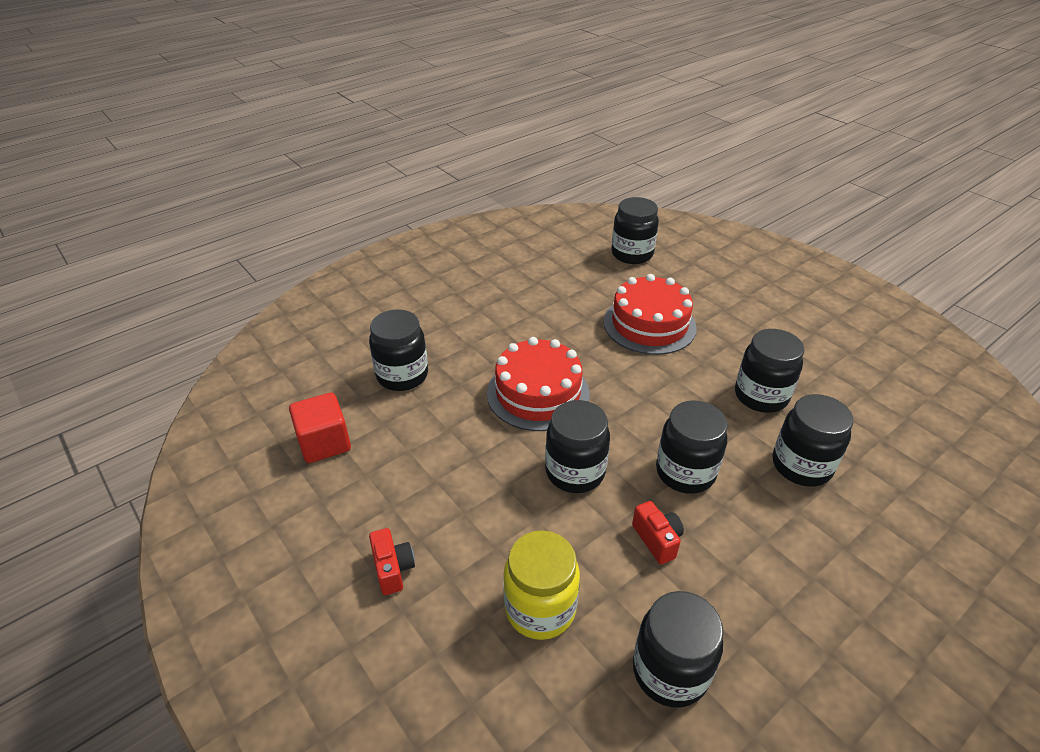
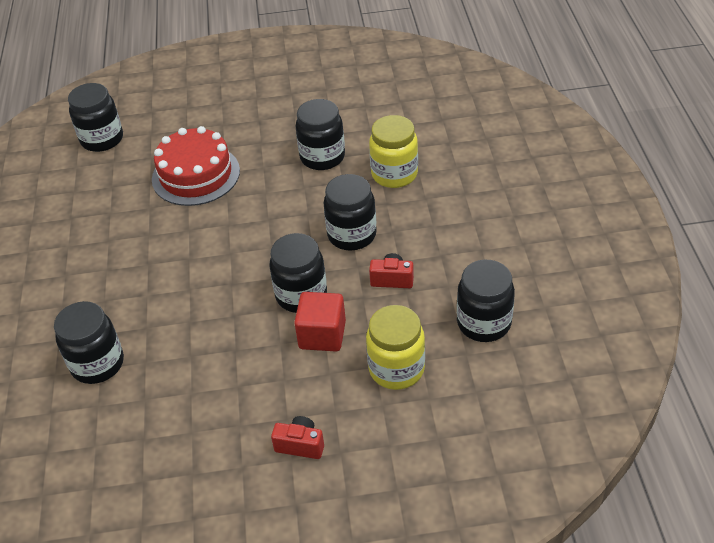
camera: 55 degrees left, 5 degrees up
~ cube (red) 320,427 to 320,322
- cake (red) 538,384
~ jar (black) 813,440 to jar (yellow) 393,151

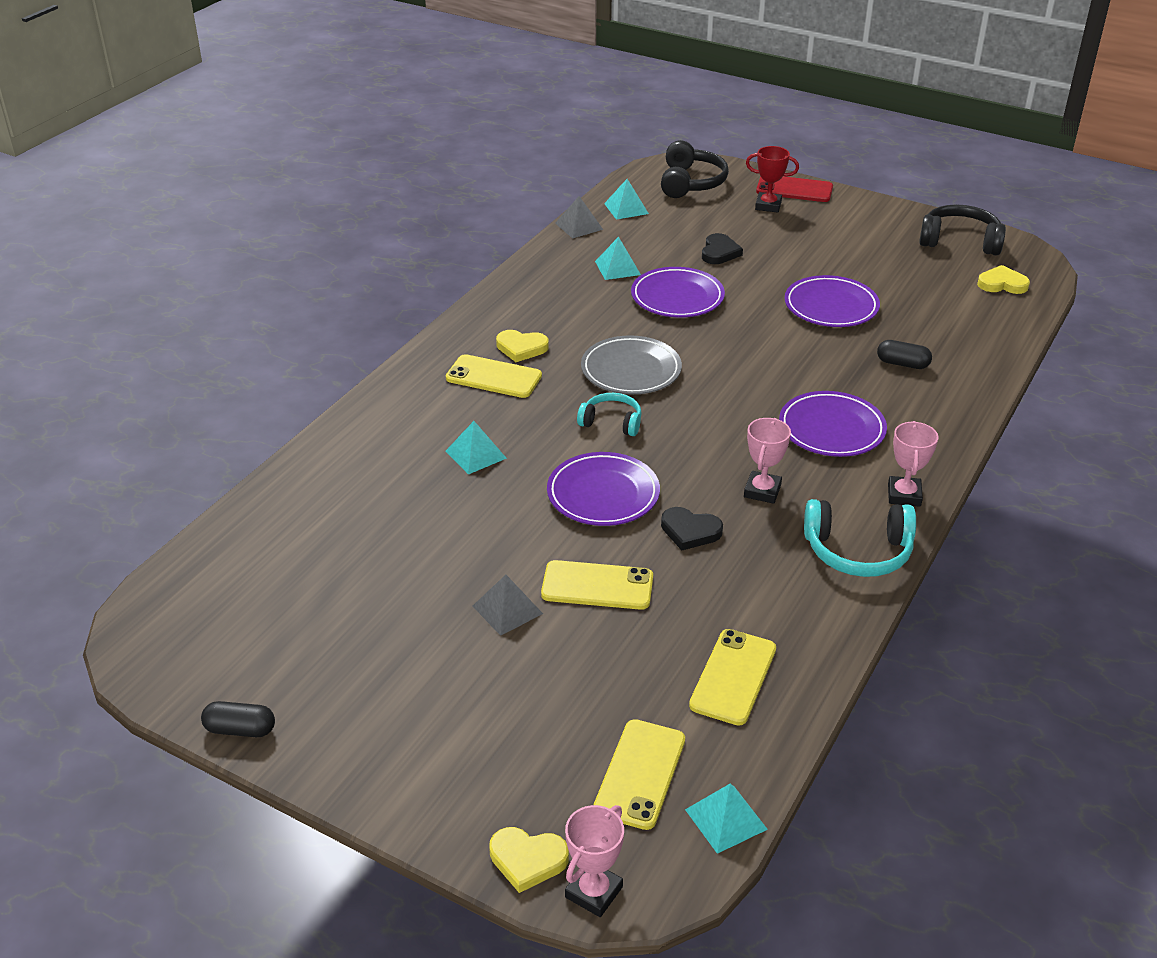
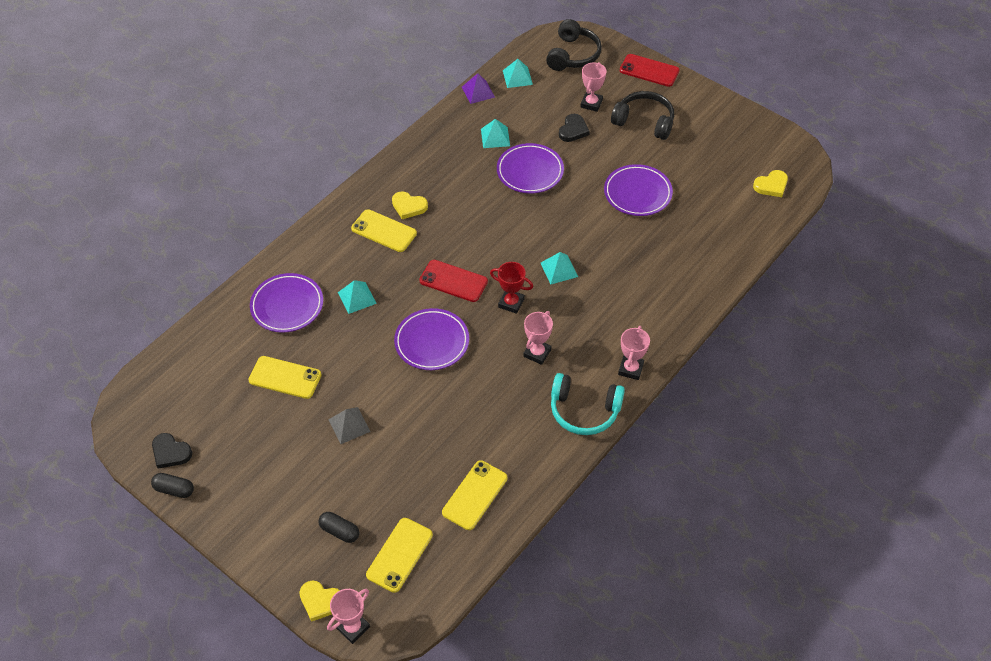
camera: 10 degrees right, 15 degrees up
~ phone (yellow) 597,585 to 285,377
~ pyramid (grey) 579,217 to pyramid (purple) 478,88
~ headphones (turquoise) 609,414 to phone (red) 453,281
- plate (grey) 631,364
~ heart (black) 692,529 to 172,451
~ pyramid (turquoise) 726,819 to 559,268
~ trophy (red) 772,179 to 511,288
~ plate (purple) 833,424 to 286,303
~ capsule (black) 904,354 to 338,527
~ headphones (black) 962,230 to 642,115
~ heart (yellow) 1003,279 = 770,183 135 degrees clockwise
+ trophy (pink) 593,87

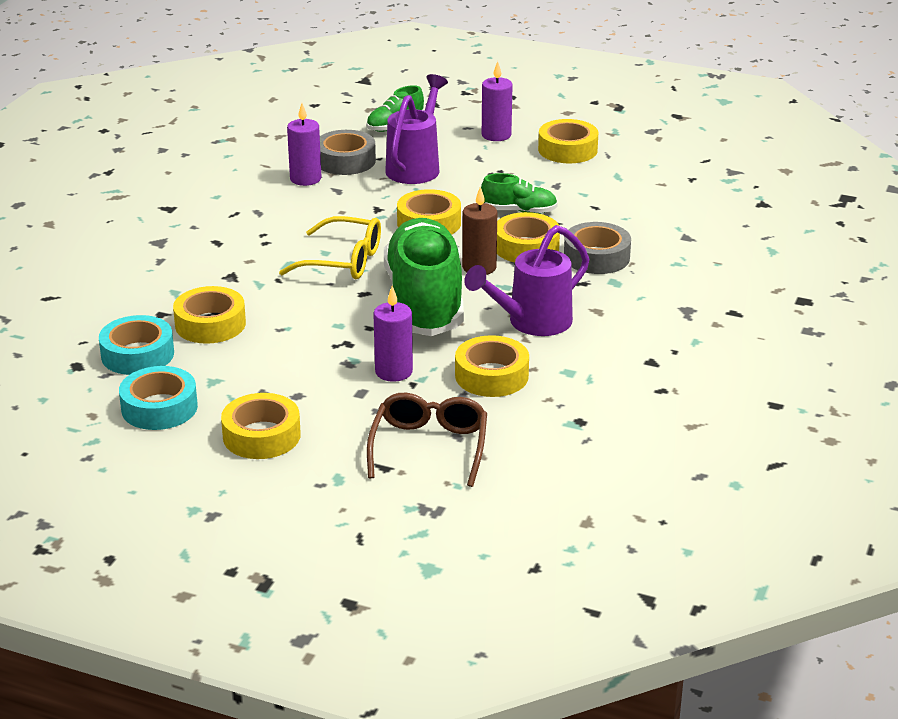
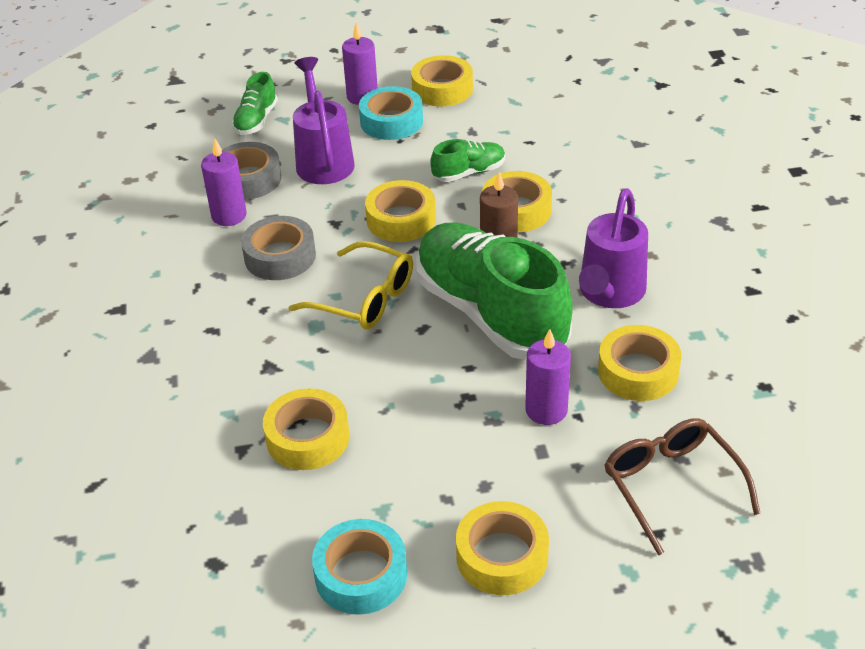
camera: 30 degrees left, 10 degrees up
~ tape (turquoise) 136,345 to 391,113
~ glasses (yellow) 330,247 = 351,285 45 degrees clockwise
~ tape (grey) 597,248 to 278,248

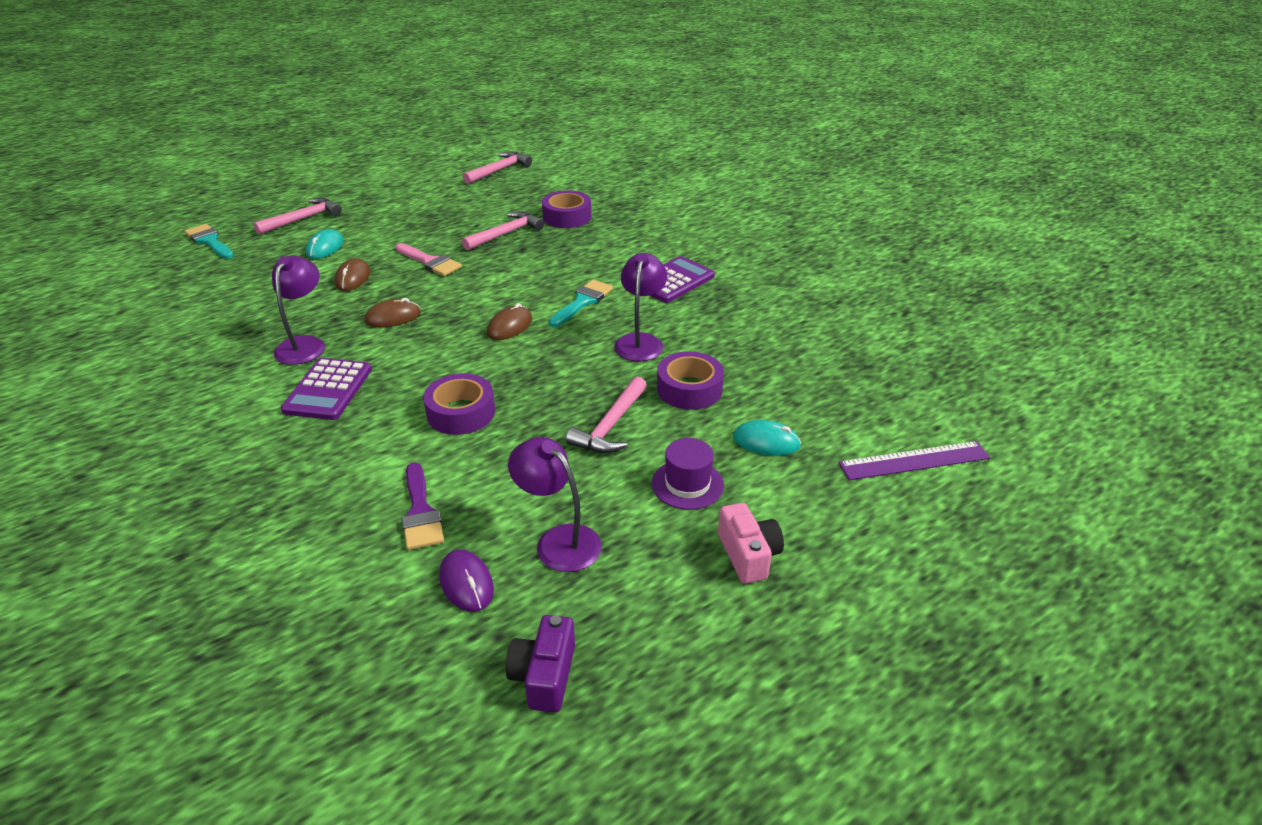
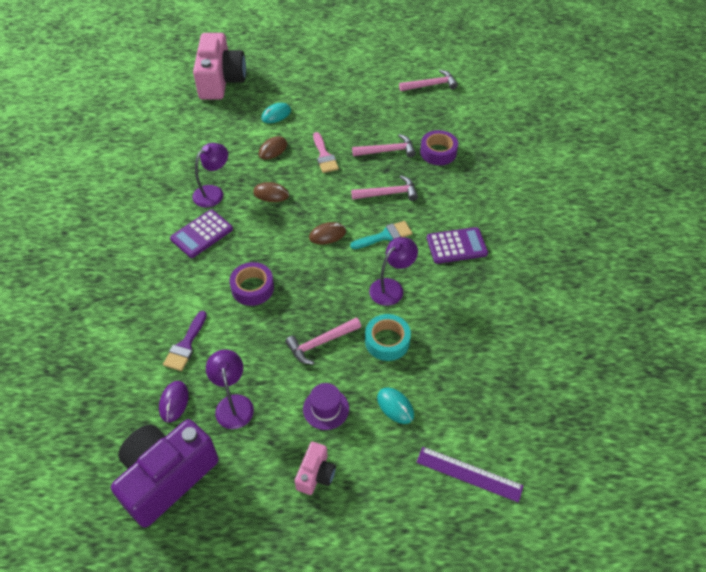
camera: 35 degrees right, 15 degrees up
~ brush (turquoise) 209,241 to camera (pink) 219,66
~ hammer (pink) 298,216 to 384,188
~ camera (purple) 540,664 = 165,473 x2.12
~ tape (purple) 690,380 to tape (turquoise) 388,337

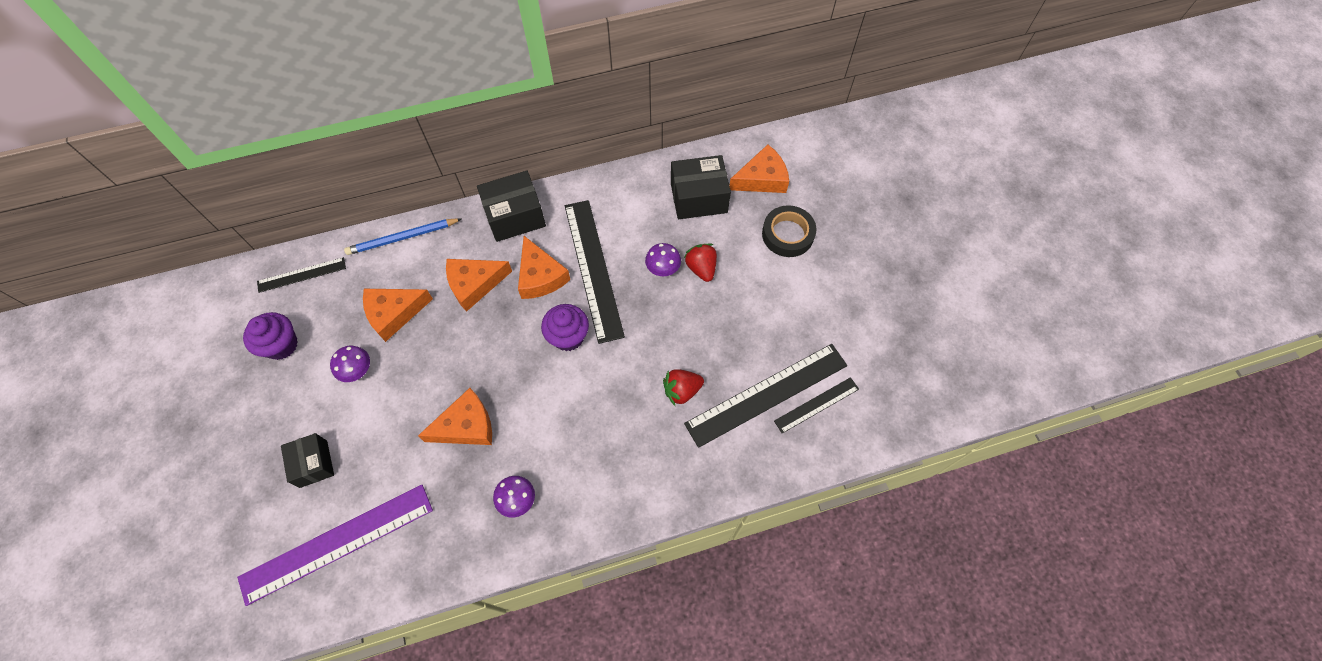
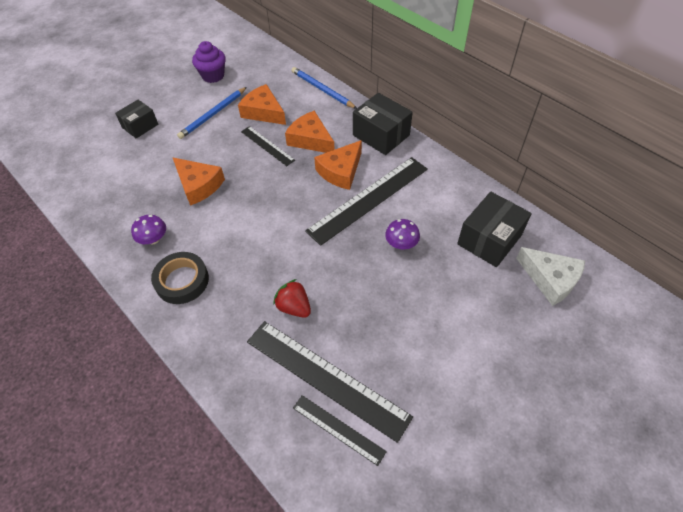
camera: 65 degrees right, 10 degrees down
- ruler (purple) 335,545
~ ruler (black) 301,275 to 268,146
~ mushroom (purple) 350,364 to pencil (blue) 212,113
- cupcake (purple) 565,327
~ box (black) 701,187 = 494,229 75 degrees clockwise
- strawberry (red) 700,263
~ cheese (orange) 759,169 to cheese (white) 550,276
~ tape (black) 789,231 to 180,278

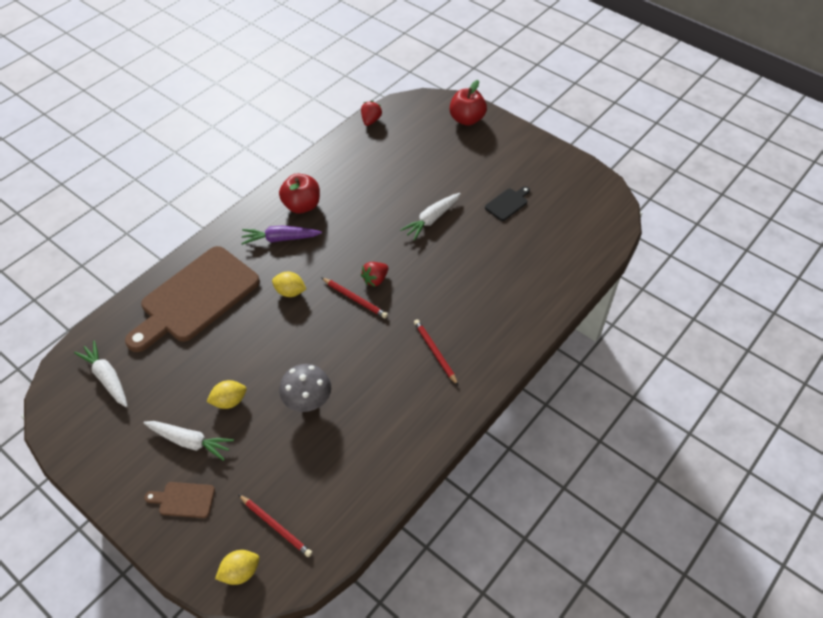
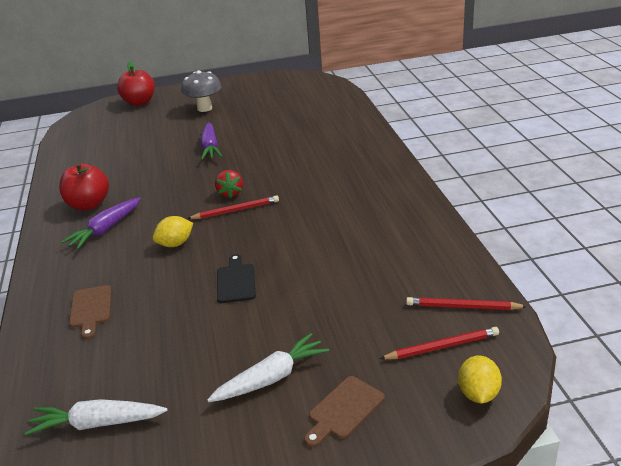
camera: 50 degrees left, 20 degrees down
~ cutting board (brown) 192,299 = 90,312 x0.41
- lemon (yellow) 226,394
~ mushroom (grey) 305,388 to 201,91
- strawberry (red) 371,113
~ carrot (white) 430,216 to carrot (purple) 211,141
~ pencil (red) 436,352 to 467,303
~ cutting board (black) 507,203 to 236,278

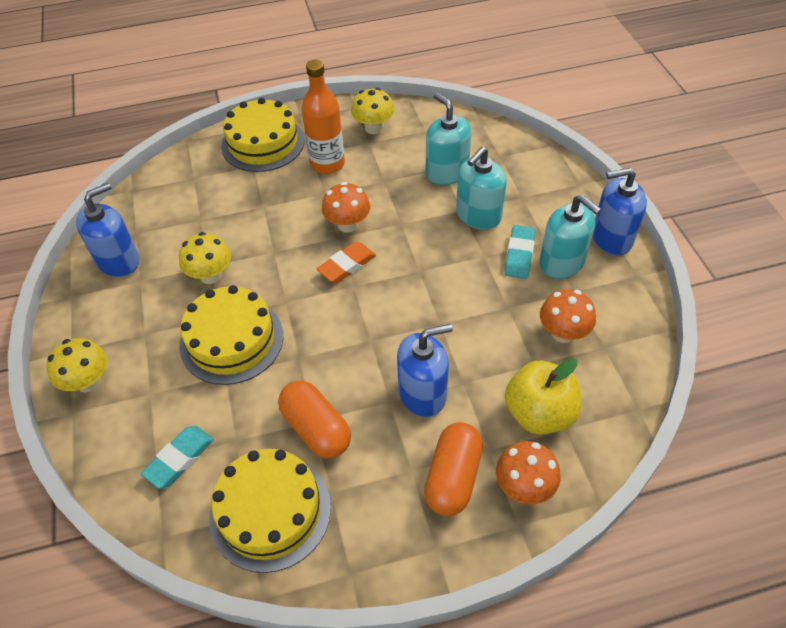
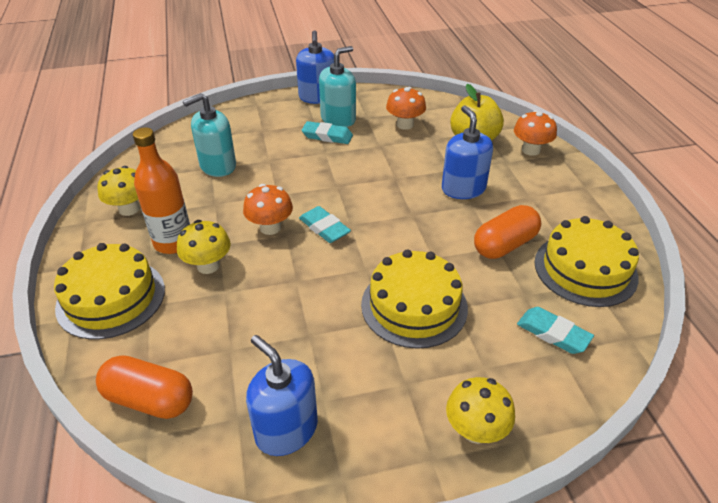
camera: 90 degrees left, 10 degrees down
~ mushroom (yellow) 205,258 to 204,247
~ eraser (orange) 346,262 to eraser (turquoise) 325,224
~ capsule (orange) 453,469 to 144,387
- soap dispenser (turquoise) 481,188

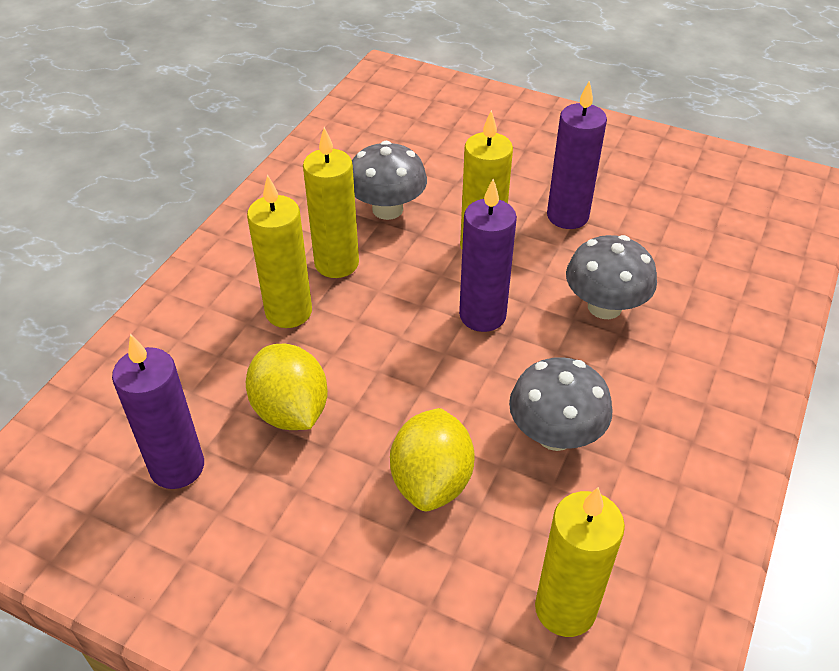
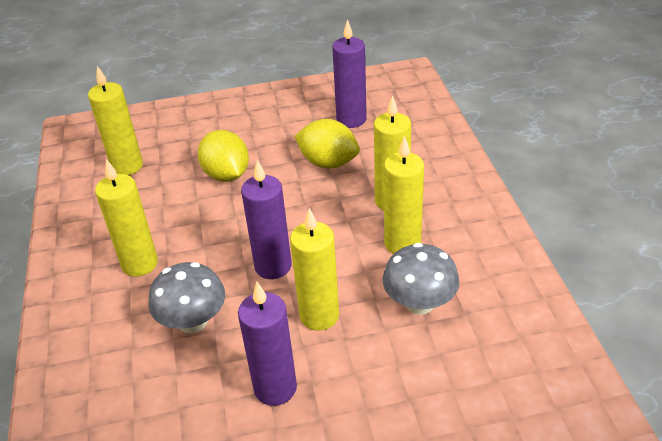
camera: 145 degrees right, 5 degrees down
- mushroom (grey) 561,404
+ candle (yellow) 126,218

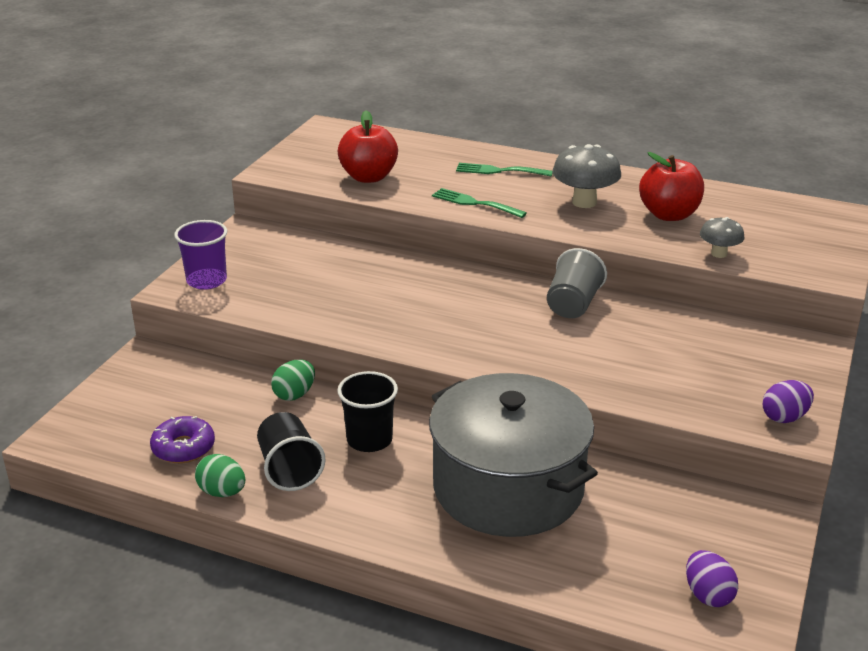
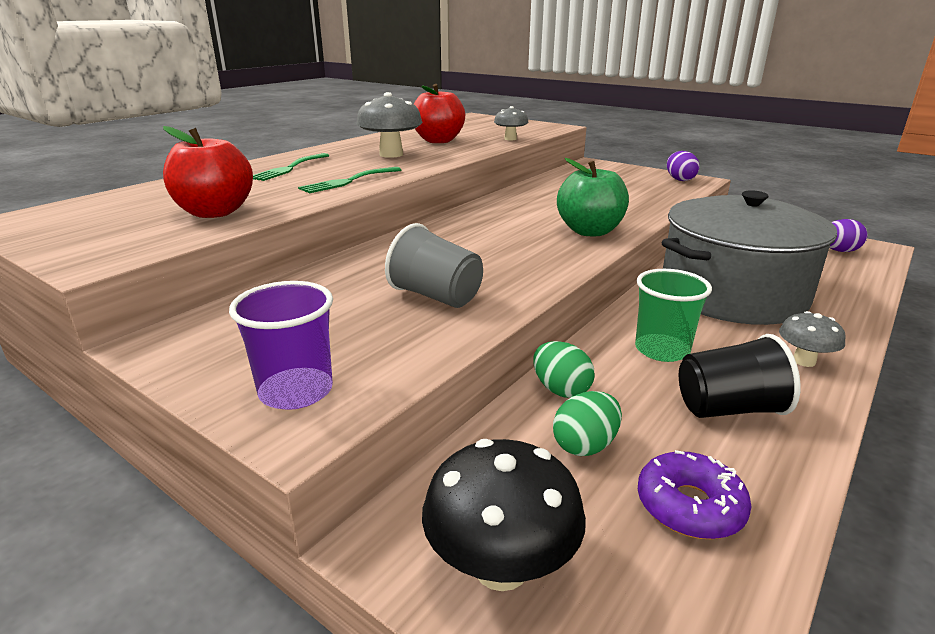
camera: 75 degrees left, 5 degrees down
~ egg (green) 220,475 to 587,423
~ cup (black) 367,411 to cup (green) 673,315
~ cup (grey) 577,283 to 434,265
+ mushroom (black) 504,515
+ apple (green) 593,197
+ mushroom (grey) 812,339

